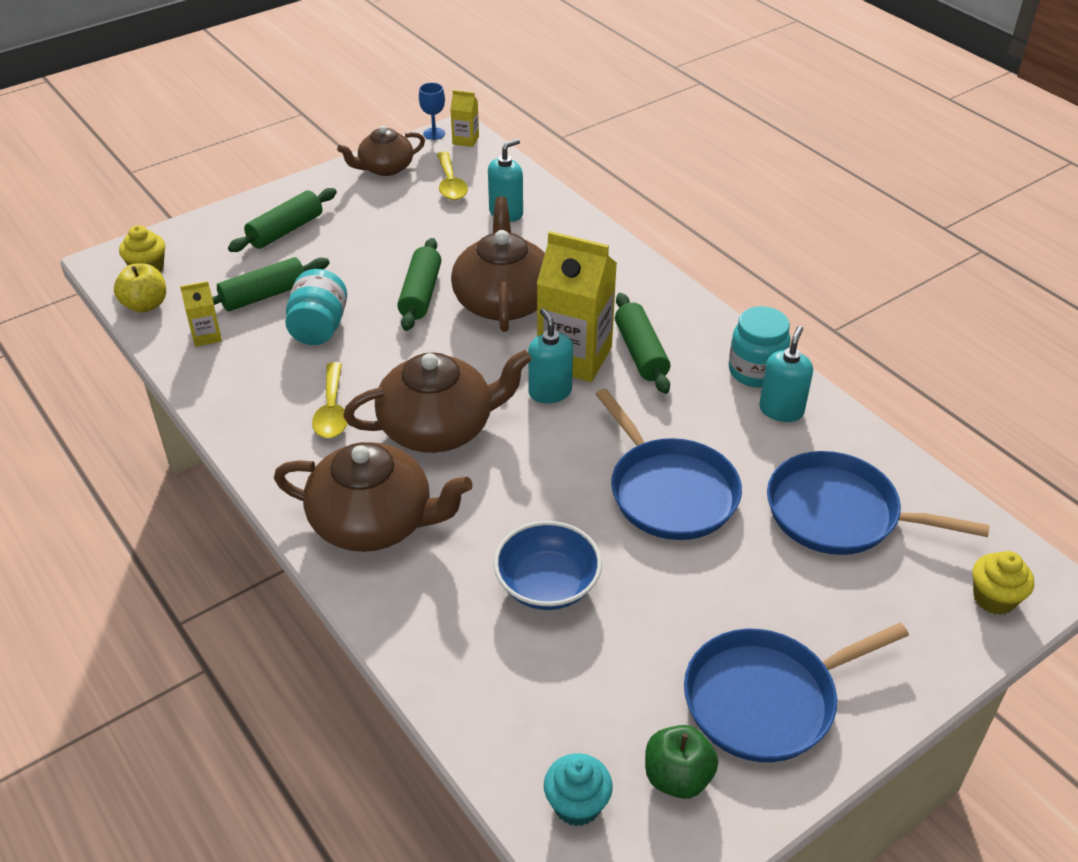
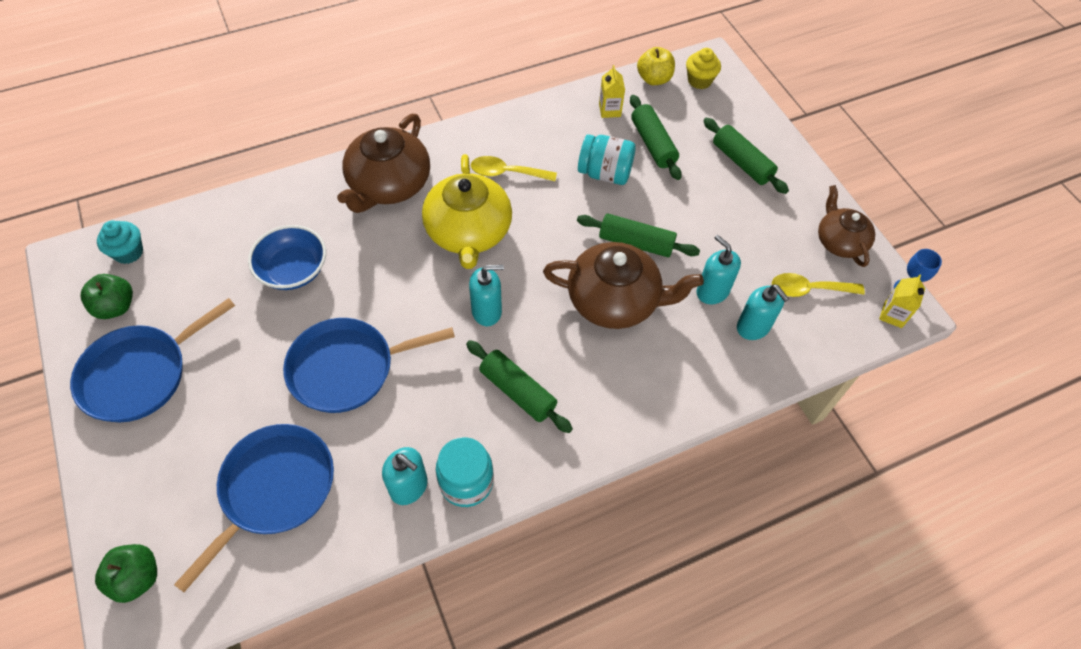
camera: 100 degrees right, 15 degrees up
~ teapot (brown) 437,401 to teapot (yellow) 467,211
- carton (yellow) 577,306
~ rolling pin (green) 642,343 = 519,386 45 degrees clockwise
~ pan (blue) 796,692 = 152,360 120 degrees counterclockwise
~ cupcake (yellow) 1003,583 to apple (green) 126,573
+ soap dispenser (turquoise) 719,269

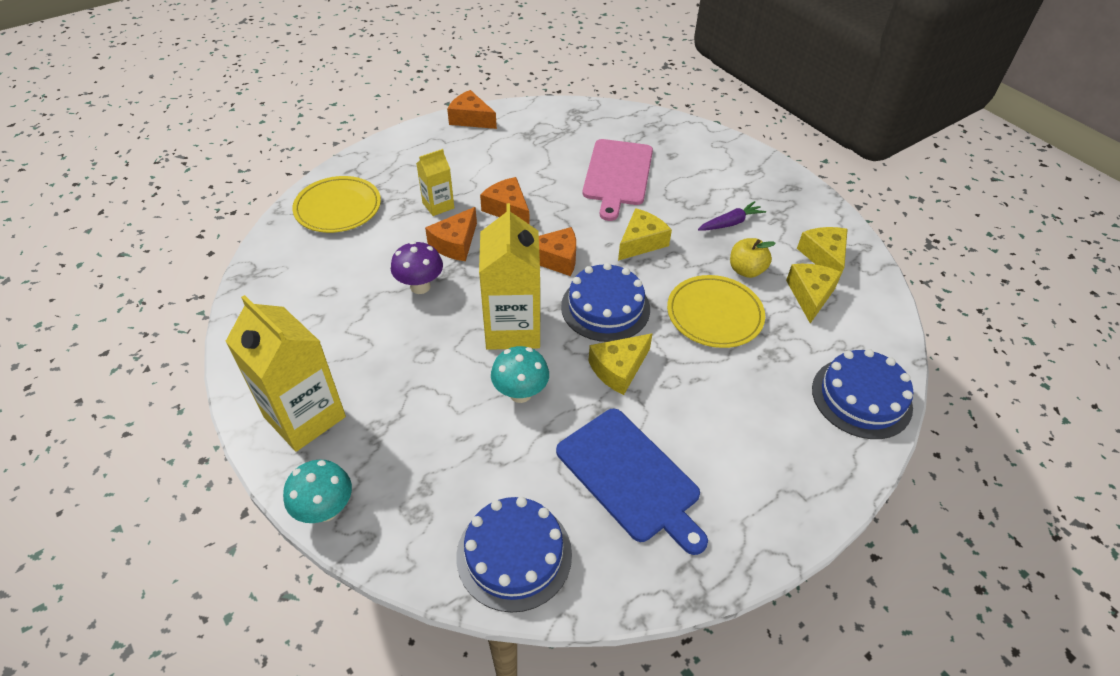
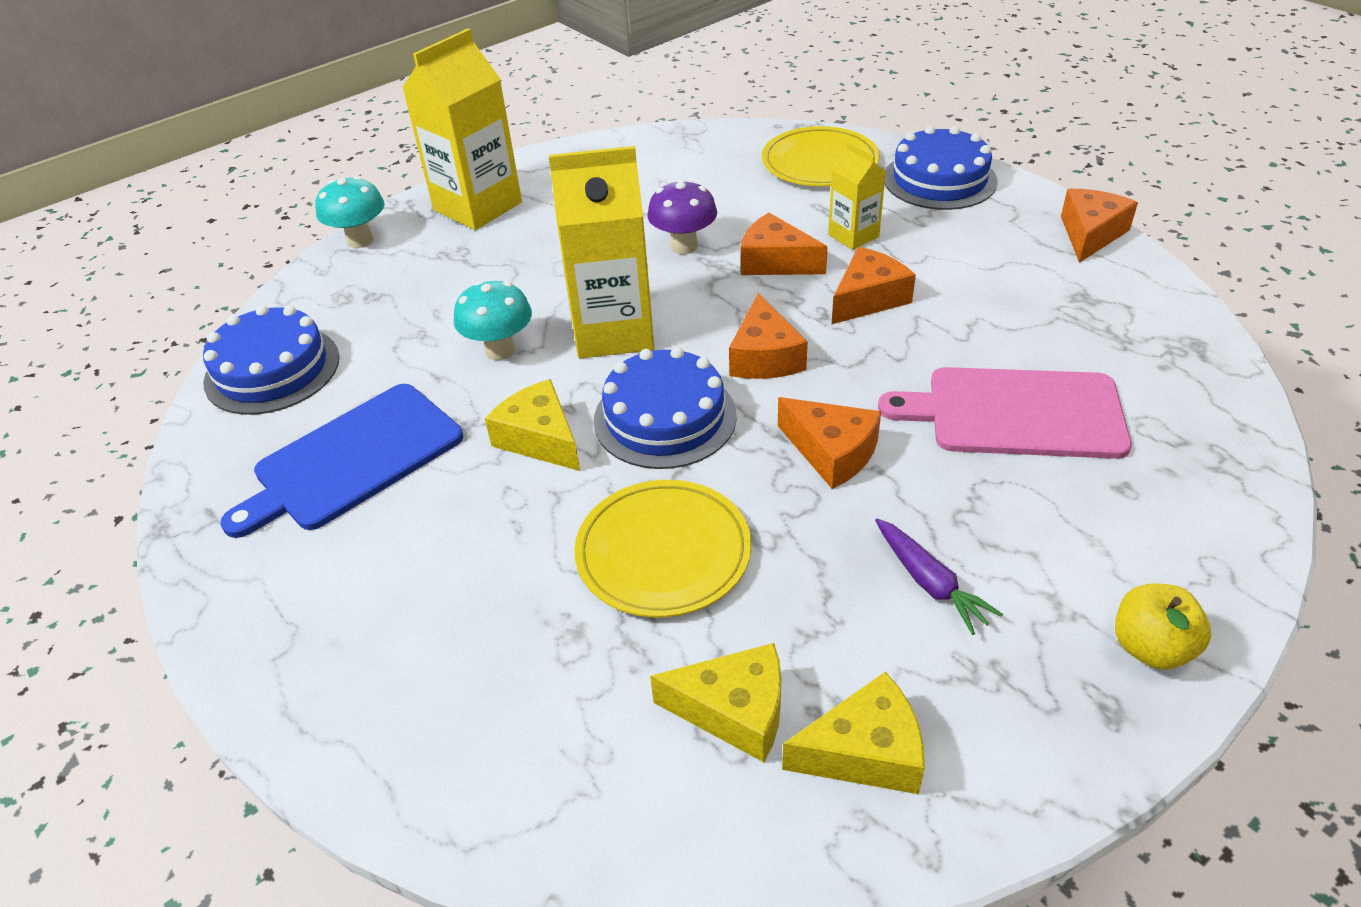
camera: 90 degrees right, 5 degrees down
~ cheese (yellow) 645,234 to cheese (orange) 829,443
~ apple (yellow) 753,258 to 1163,626
~ cake (blue) 862,394 to 941,168

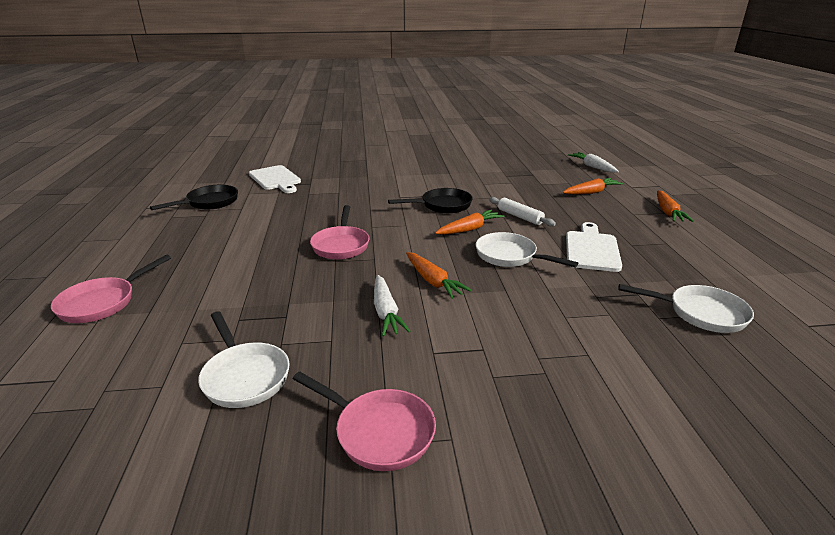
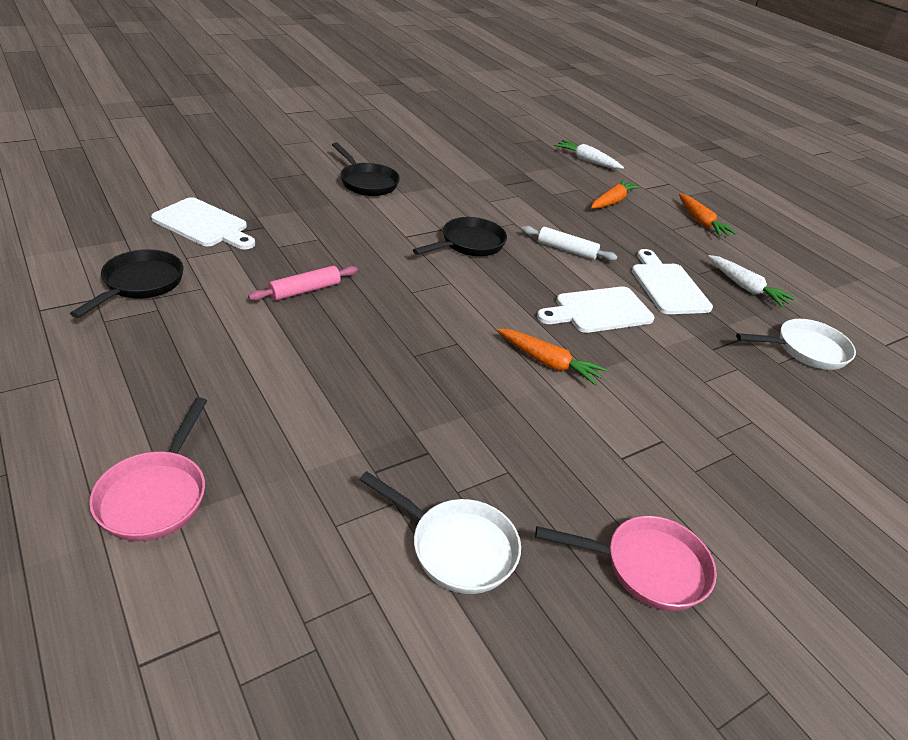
camera: 30 degrees left, 10 degrees up
- pan (pink) 340,232
~ carrot (white) 392,306 to 751,281
- carrot (orange) 469,222
~ pan (white) 527,249 to cutting board (white) 595,309
+ rolling pin (pink) 303,283
+ pan (black) 366,169

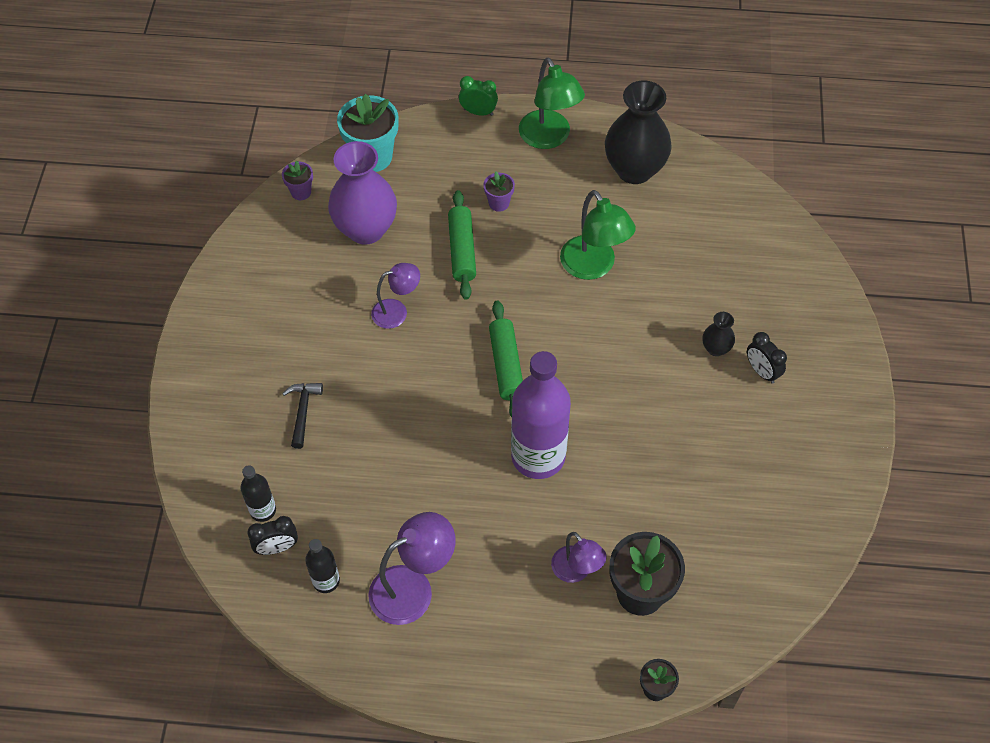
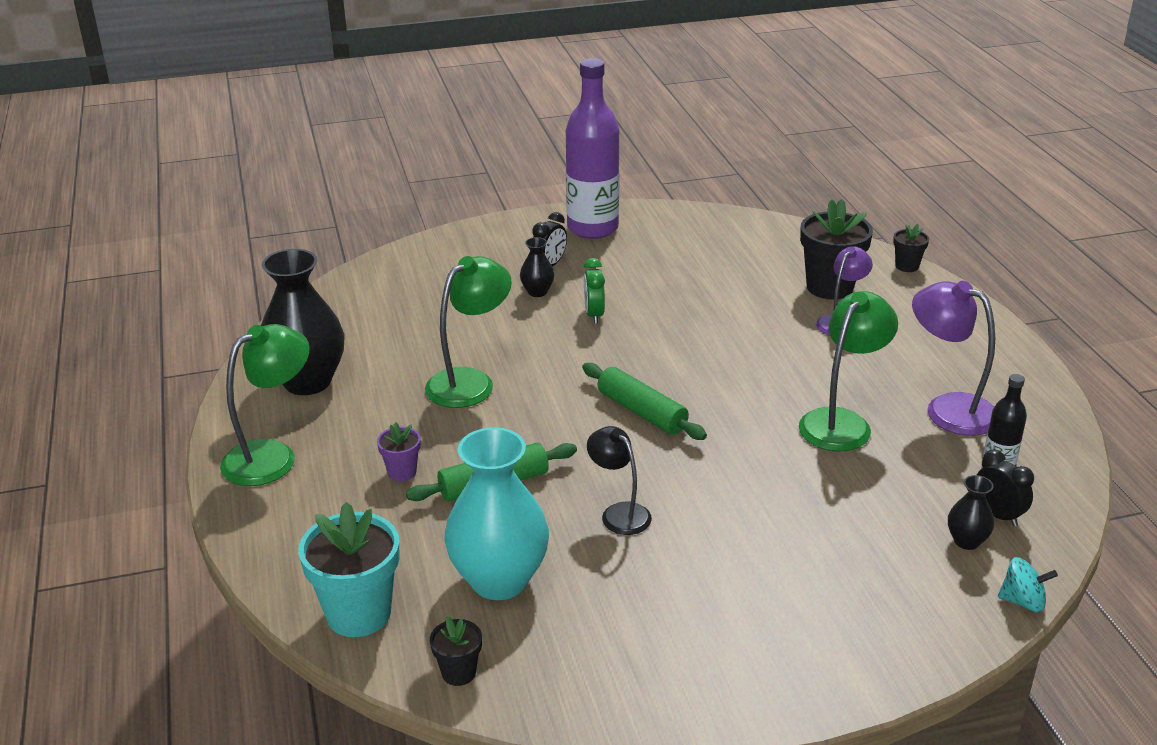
camera: 110 degrees left, 25 degrees down
~ bottle (black) 258,493 to vase (black) 971,512
~ flower pot (purple) 297,180 to flower pot (black) 456,651
- hammer (black) 302,416
~ vase (purple) 362,193 to vase (turquoise) 496,513
~ lamp (purple) 395,296 to lamp (black) 619,480
~ clock (green) 478,96 to 594,291
~ rolling pin (green) 506,358 = 644,401 75 degrees clockwise
~ bottle (purple) 541,415 to 593,148
+ lamp (green) 848,371
+ spinning top (turquoise) 1028,584

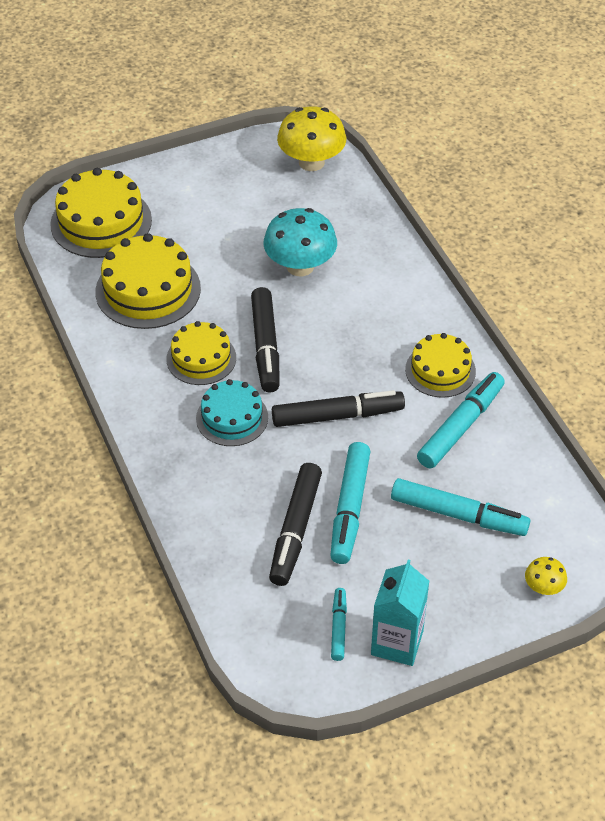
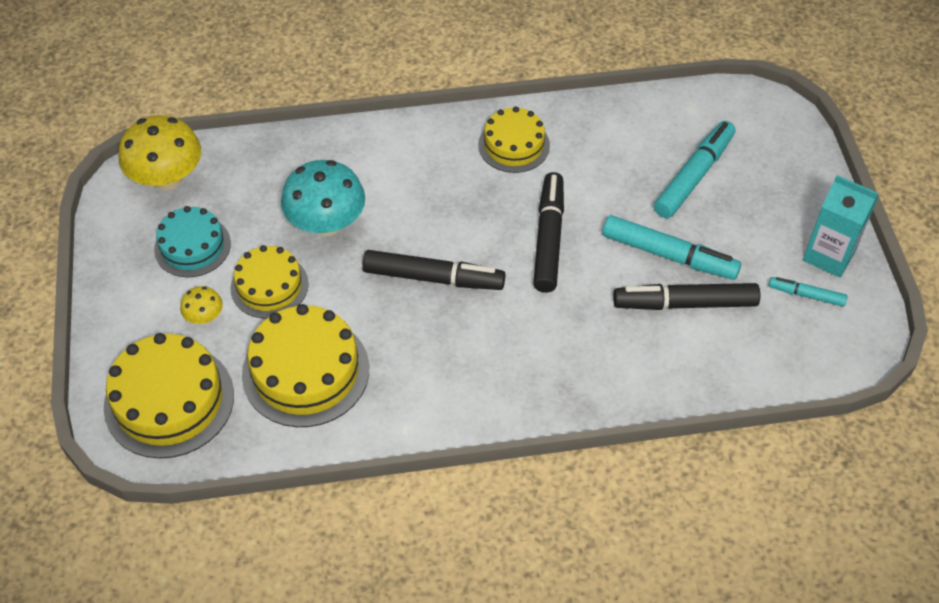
camera: 75 degrees left, 5 degrees up
~ cake (yellow) 201,353 to 270,281
~ cake (turquoise) 232,412 to 192,241
~ marker (black) 295,524 = 686,296 150 degrees clockwise
- marker (turquoise) 461,420
~ mushroom (yellow) 546,576 to 201,305

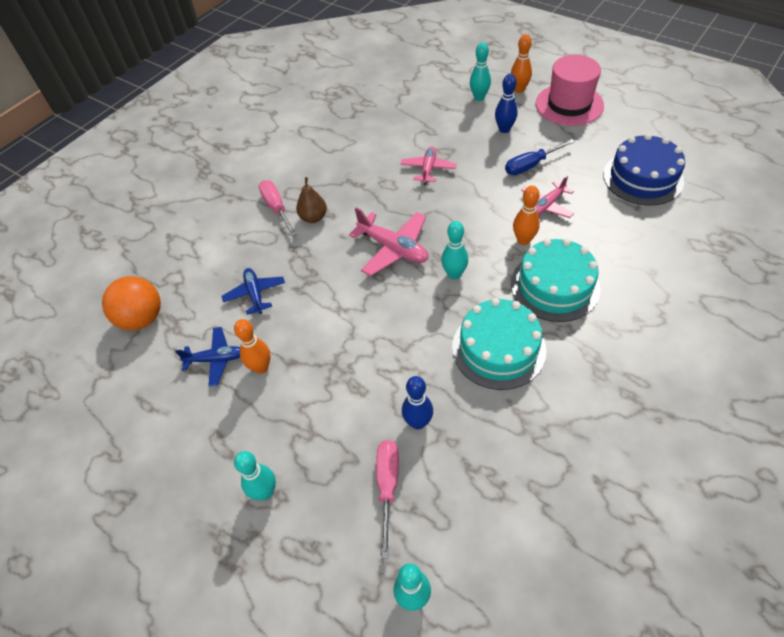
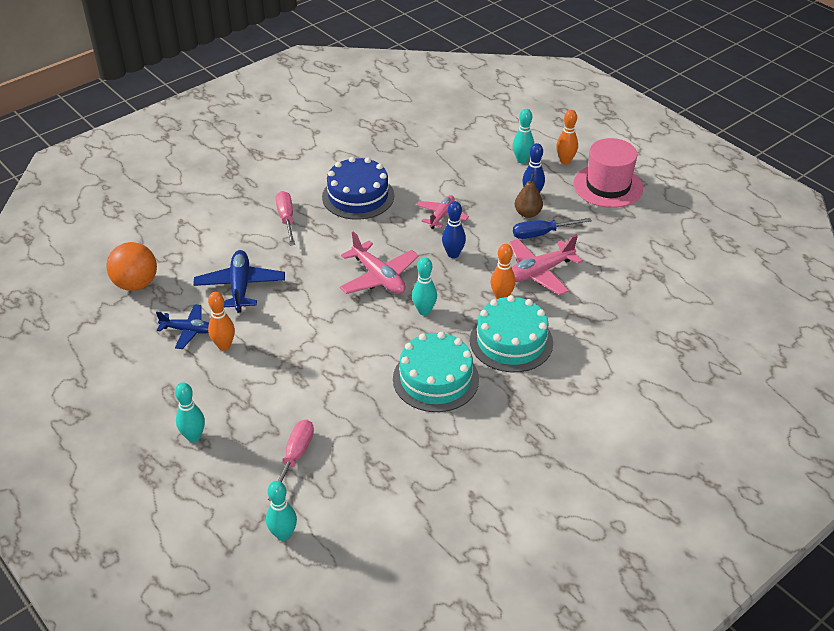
camera: 10 degrees right, 10 degrees down
~ plane (blue) 253,291 = 239,281 x1.53
~ pear (brown) 311,200 to 528,196
~ bowling pin (blue) 417,403 to 454,229
~ plane (pink) 547,196 = 546,264 x1.53
~ cake (blue) 644,170 to 358,188

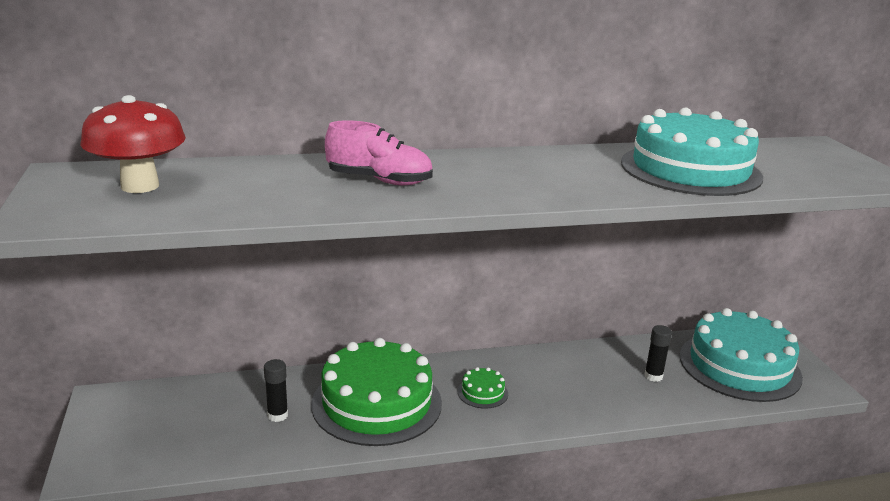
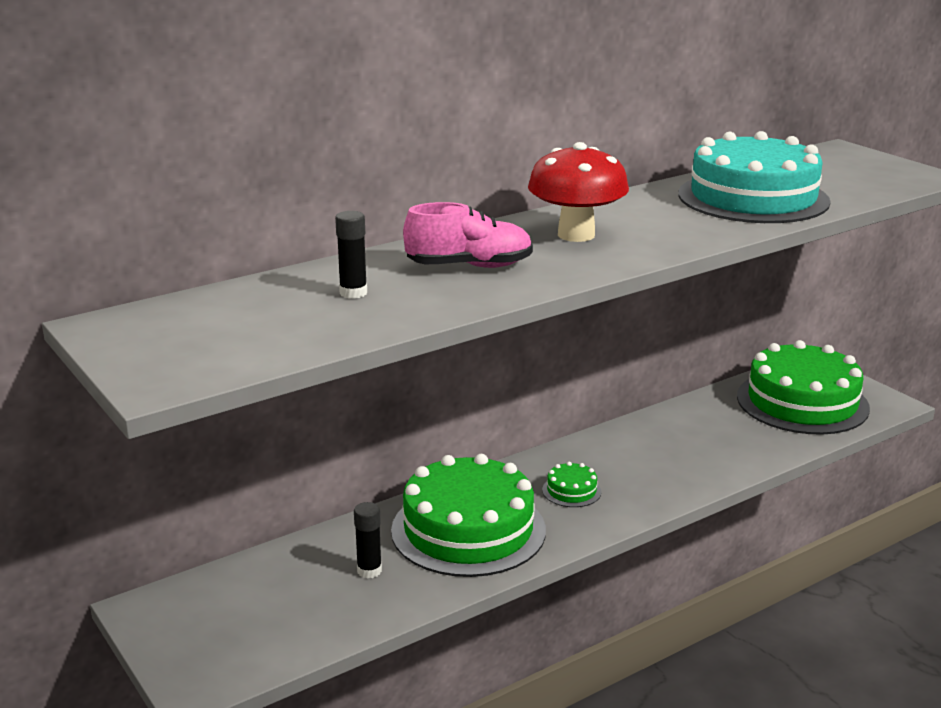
camera: 20 degrees left, 0 degrees up
~ mushroom (red) 133,144 to 578,192
~ glue stick (black) 658,353 to 351,255
~ cake (turquoise) 741,355 to cake (green) 803,387

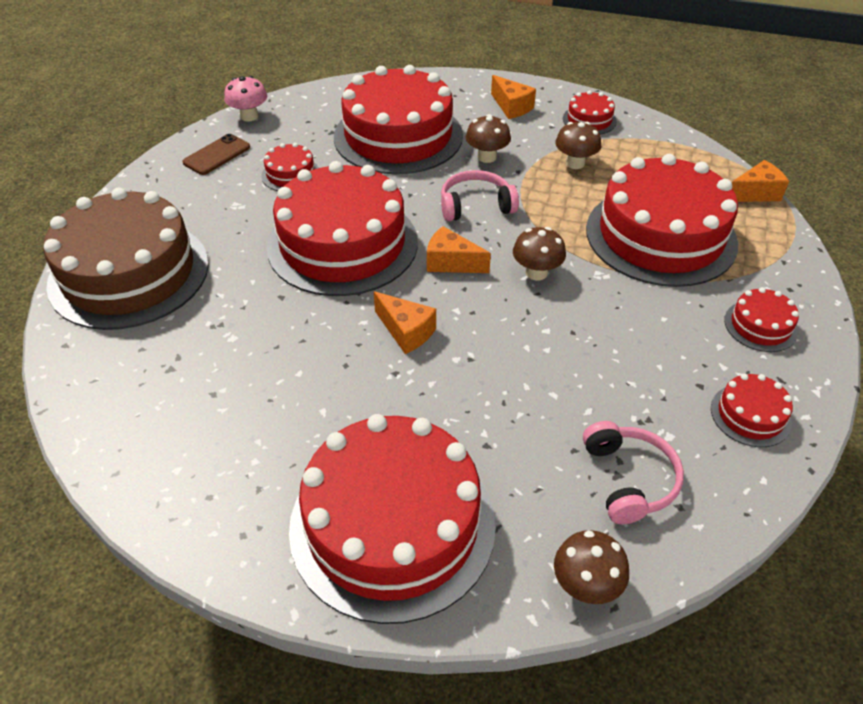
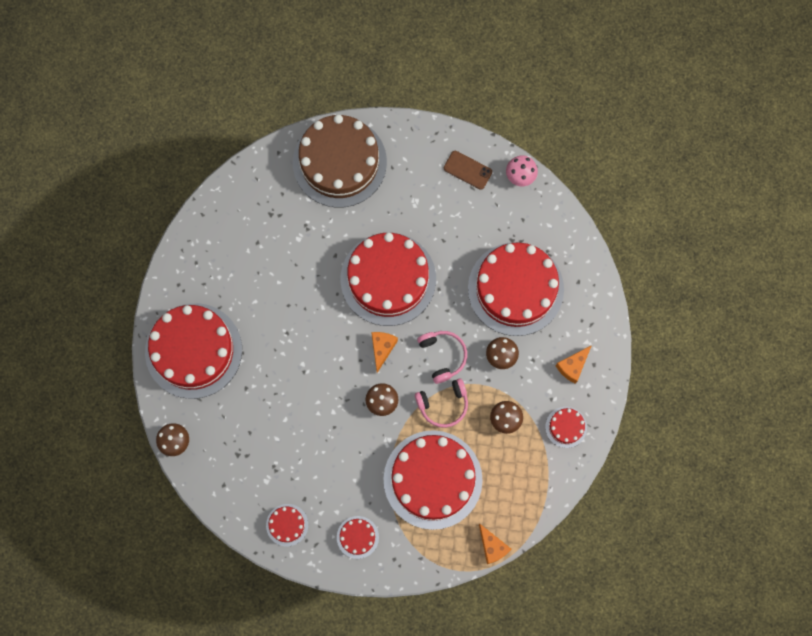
camera: 80 degrees right, 30 degrees up
- cake (red) 290,167
- cheese (orange) 405,322
~ headphones (pink) 633,472 to 441,403

